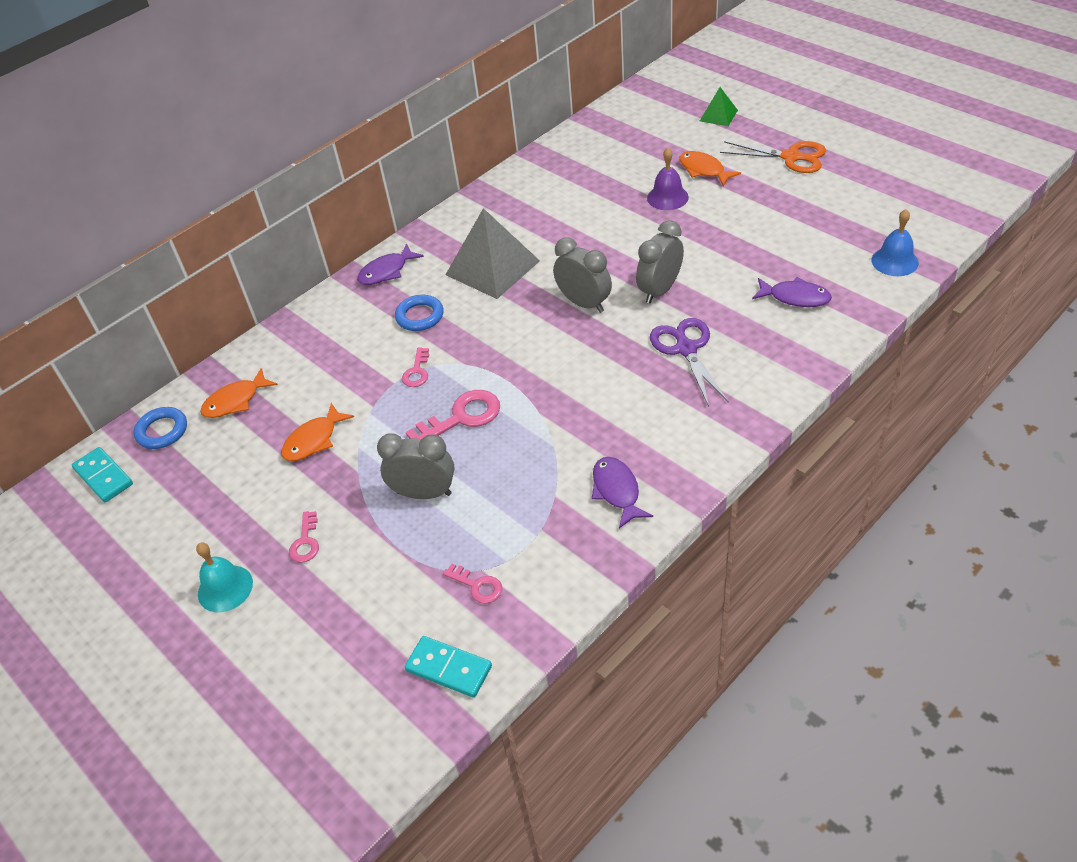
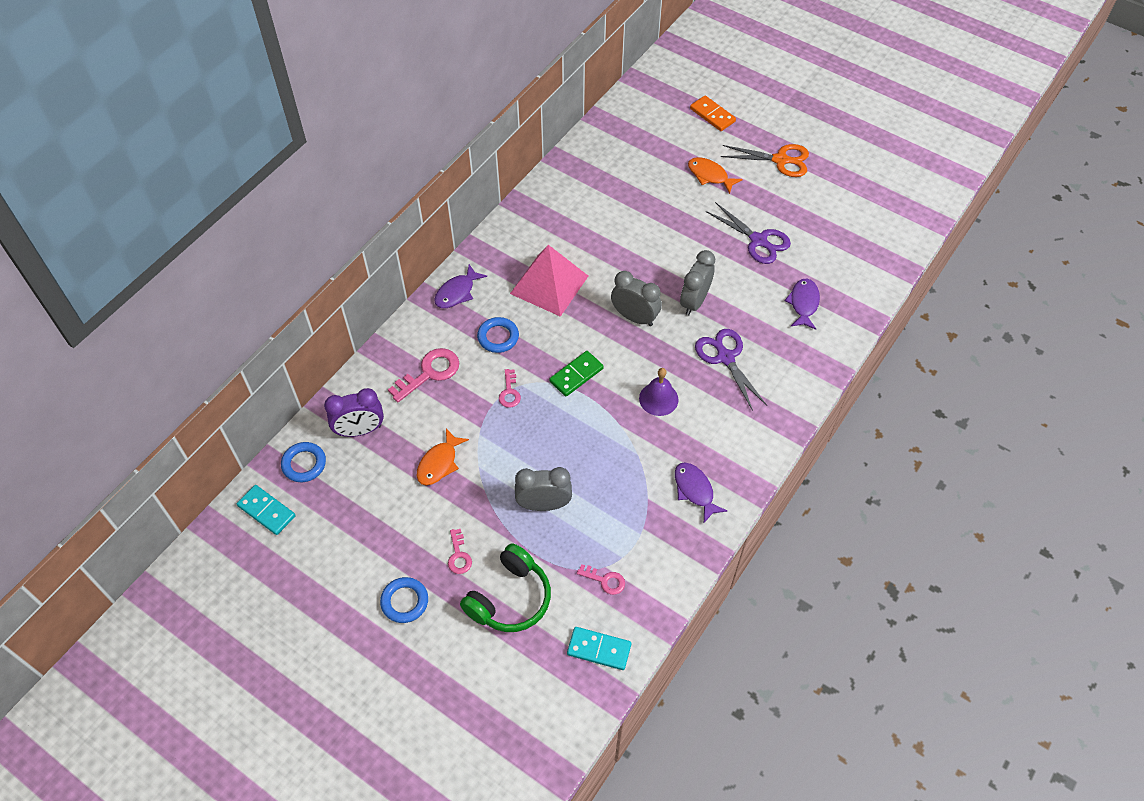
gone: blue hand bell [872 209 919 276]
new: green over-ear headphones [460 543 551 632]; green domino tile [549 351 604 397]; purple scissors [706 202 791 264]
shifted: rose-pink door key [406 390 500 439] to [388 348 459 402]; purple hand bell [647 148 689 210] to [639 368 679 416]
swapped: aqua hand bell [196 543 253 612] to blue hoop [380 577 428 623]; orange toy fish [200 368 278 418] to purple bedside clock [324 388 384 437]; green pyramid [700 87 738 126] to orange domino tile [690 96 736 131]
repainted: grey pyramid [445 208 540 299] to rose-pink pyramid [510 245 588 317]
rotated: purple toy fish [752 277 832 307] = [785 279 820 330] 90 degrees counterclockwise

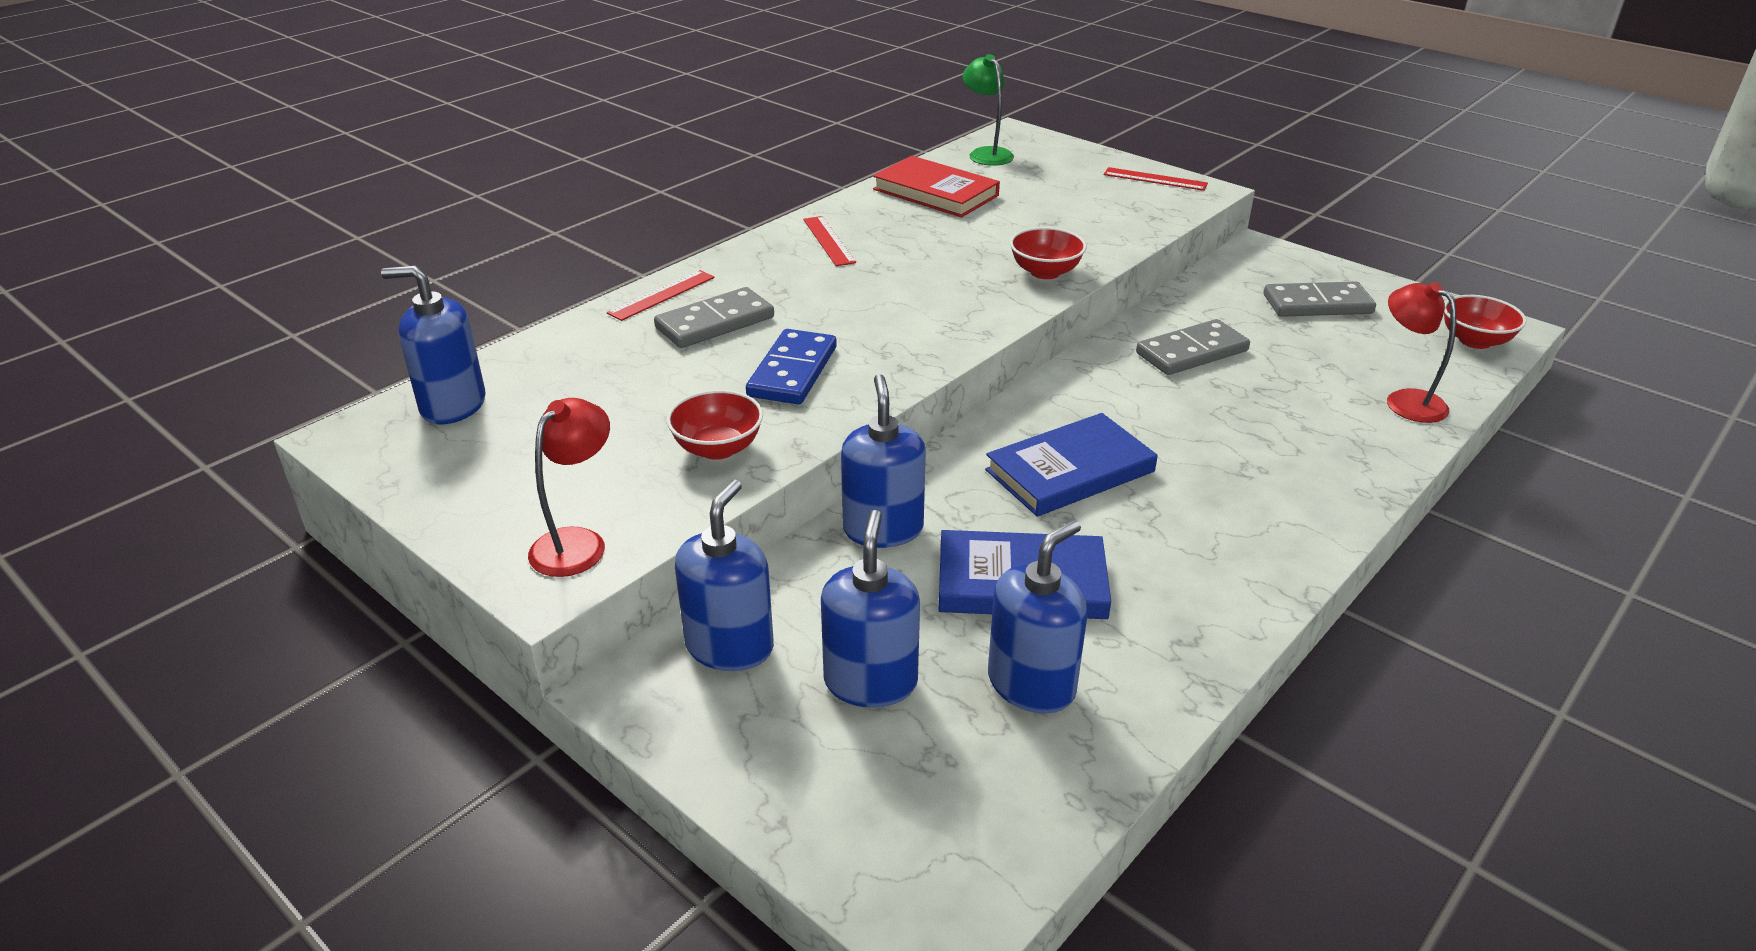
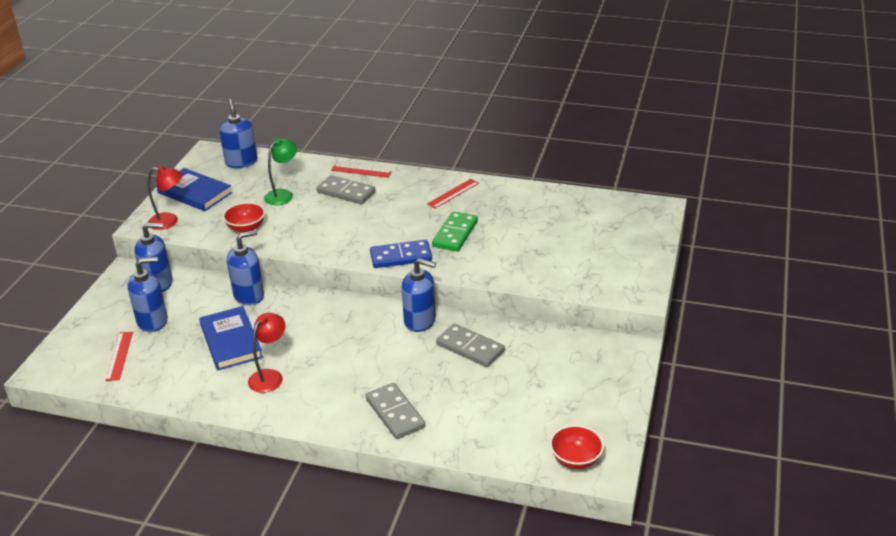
gone: red book [873 156 1000 217]; red deep dish [1010 227 1086 279]
new: green domino tile [432 211 478 252]
shifted: blue domino tile [746 329 837 404] to [370 240 432 268]; green lamp [963 54 1014 166] to [264 138 297 205]; blue book [985 413 1158 517] to [156 168 232 211]; blue soap pump [988 520 1087 714] to [402 258 436 332]; red straightedge [1104 167 1208 191] to [105 332 133 381]; grey domino tile [1264 282 1376 317] to [366 383 426 439]; red lamp [1387 282 1456 423] to [248 313 285 393]

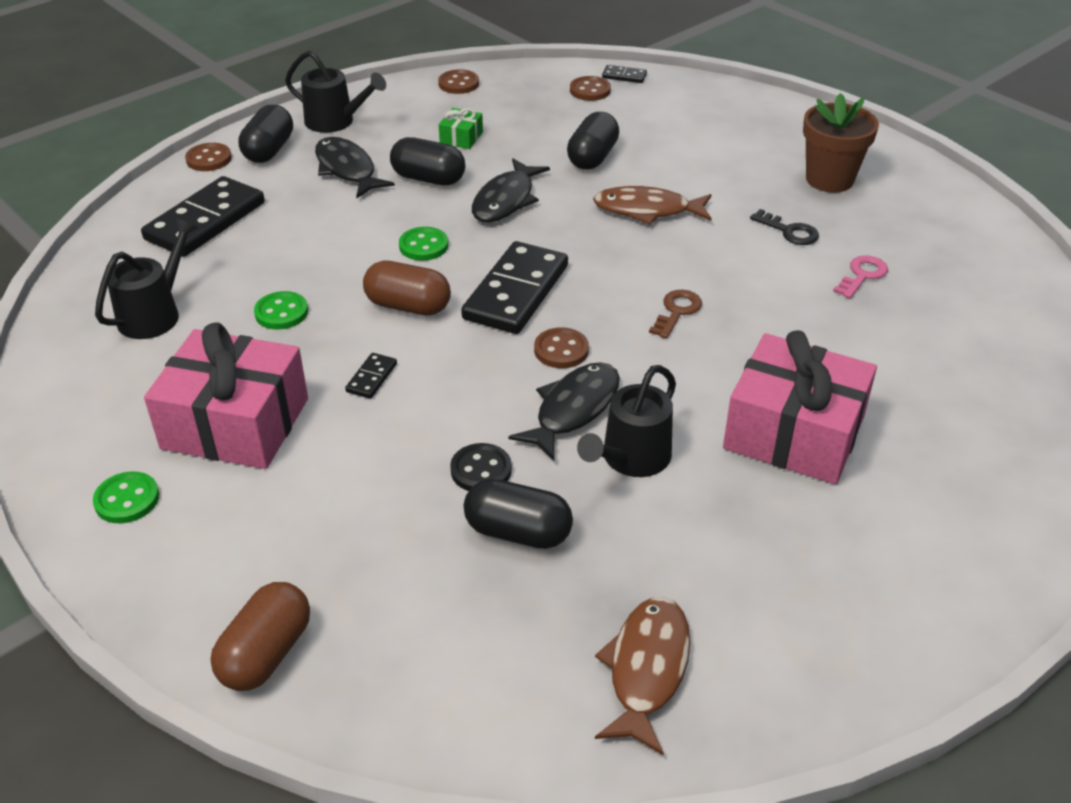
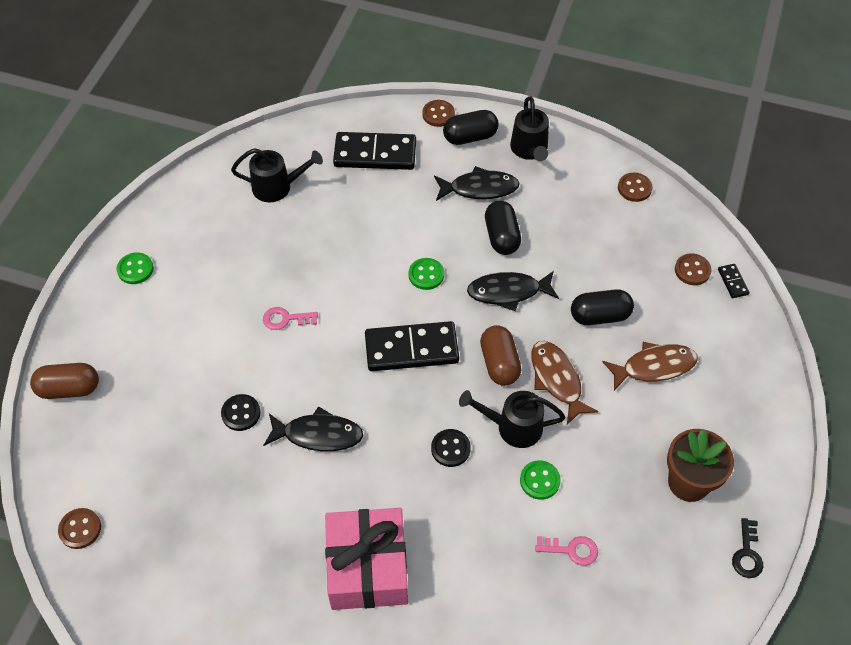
gone: rose-pink gift [144 322 308 469]; green gift [439 108 483 149]; ebony capsule [464 479 573 549]
shifted: green button [254 291 308 330] to [520 460 561 500]; russet capsule [363 260 451 316] to [480 325 521 386]; russet button [534 327 589 368] to [58 508 101 549]; ebony watering pot [577 365 676 477] to [459 390 566 448]; russet toy fish [595 597 690 755] to [602 342 698 391]; ebony door key [750 209 819 245] to [732 518 763 578]
swapped: ebony domino tile [345 353 397 399] to rose-pink door key [263 307 318 330]; russet door key [649 290 702 339] to ebony button [431 429 471 467]
rotated: ebony toy fish [315 137 395 198] = [434 166 520 201] 60 degrees clockwise

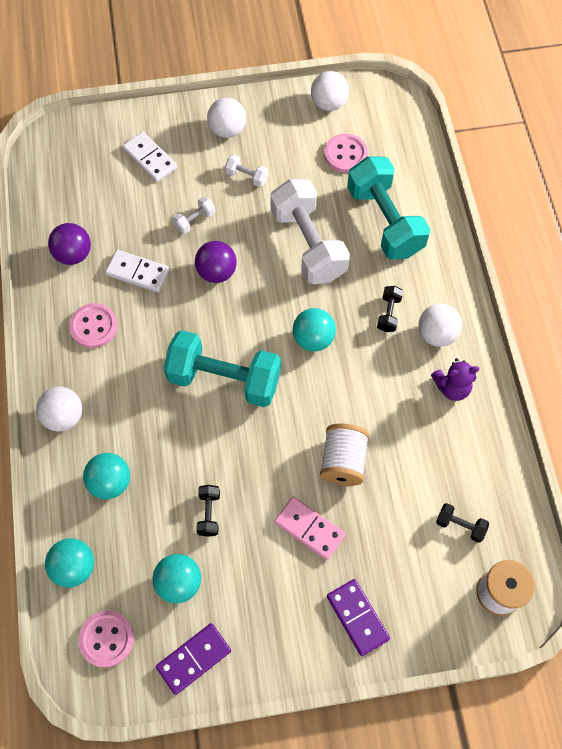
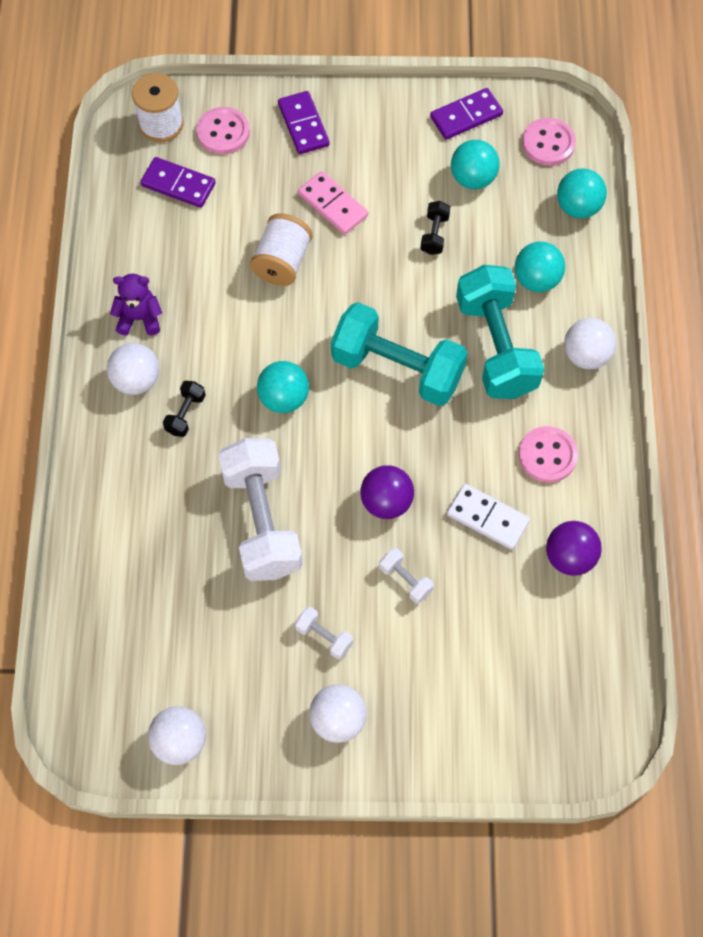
gone: pure white domino tile [122 132 177 182]
shifted: rose-pink button [324 134 368 173] to [196 107 250 155]; aqua dumbbell [347 156 430 260] to [456 265 545 399]
swapped: ebony dumbbell [436 503 489 543] to purple domino tile [141 157 216 208]
rotated: pure white dumbbell [172 196 215 234] = [379 548 434 604] 75 degrees clockwise

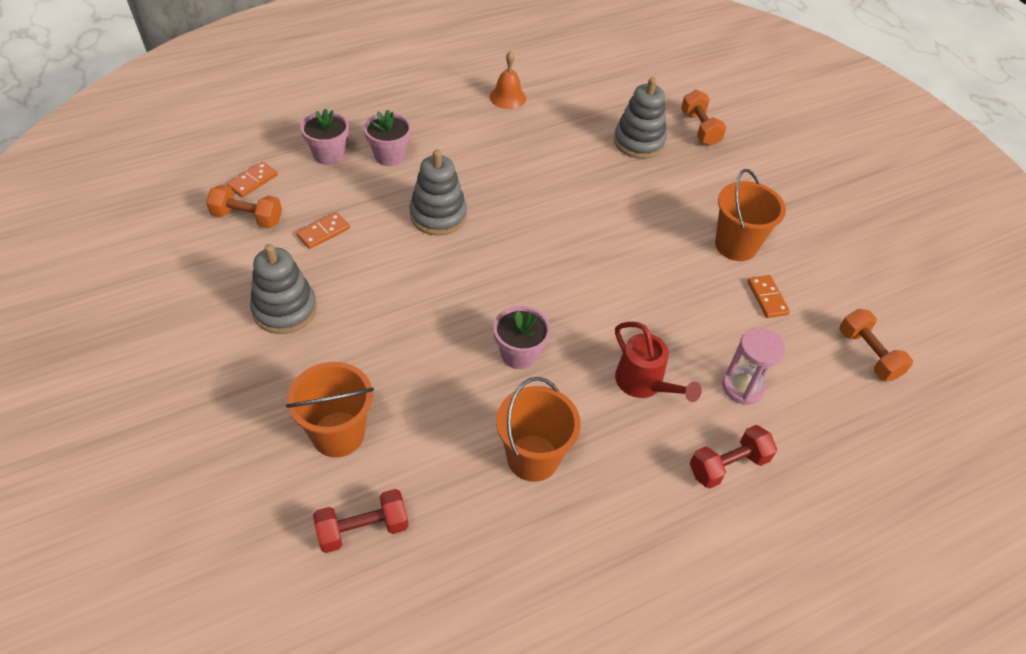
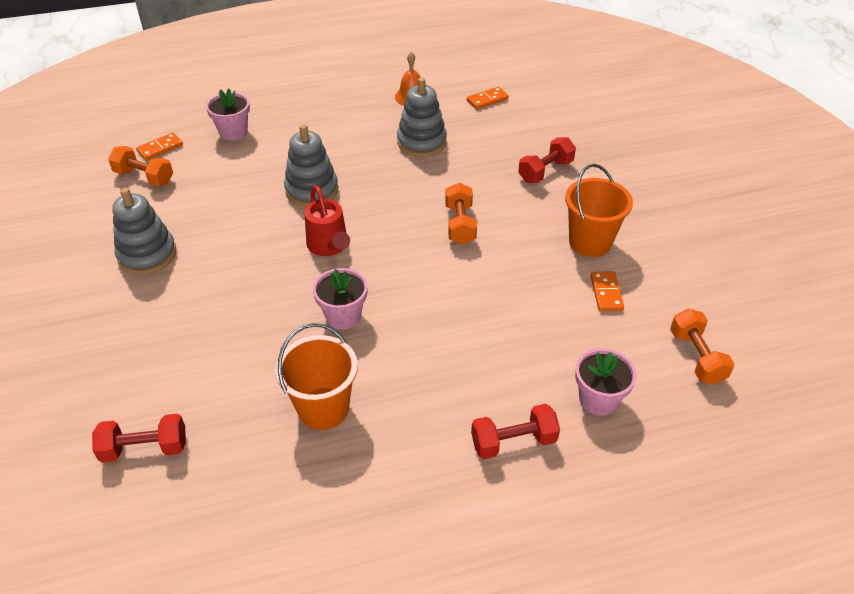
gone: orange bucket [286 362 374 457]; rose-pink hourglass [722 328 786 405]
new: red dumbbell [518 137 576 183]
shifted: orange domino tile [296 212 350 249] to [467 87 509 109]; rose-pink potted plant [364 110 411 166] to [575 348 637 416]; grey stacking toy [614 77 667 159] to [397 78 447 157]; red watering pot [615 322 702 402] to [304 185 350 256]; orange dumbbell [681 90 727 146] to [445 183 477 245]

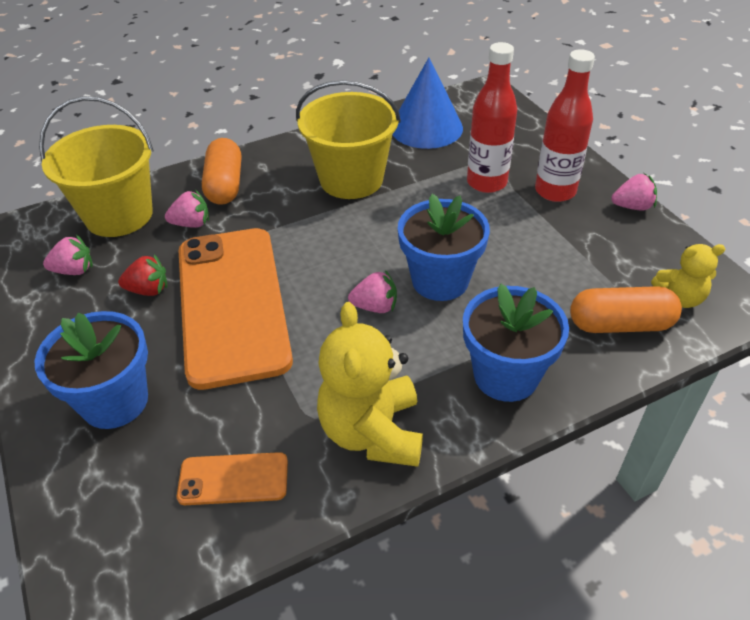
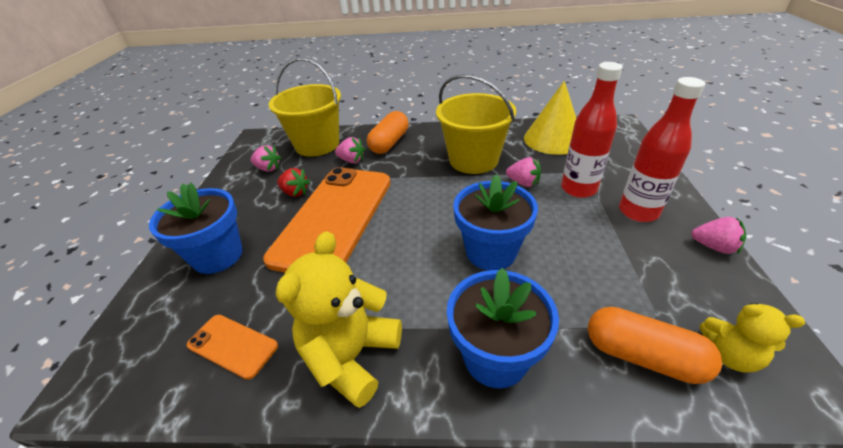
shifted: rose-pink berry [348 270 397 313] to [506 157 541 187]
repainted: blue solid cone [392 58 463 149] to bright yellow solid cone [524 81 576 155]

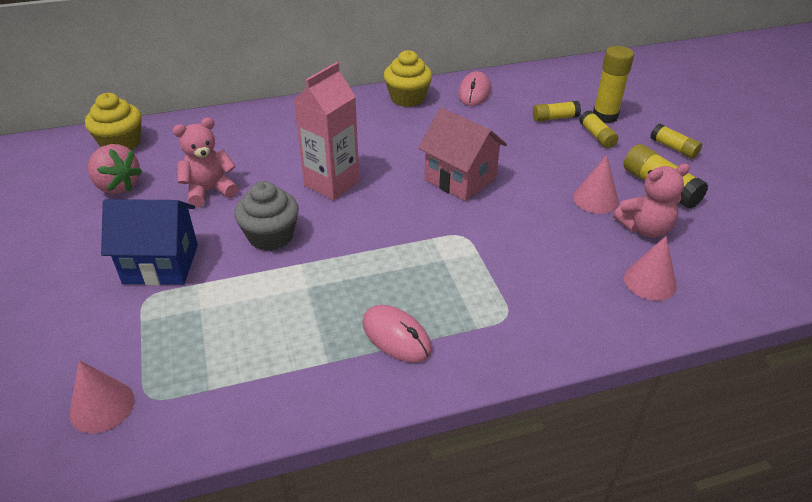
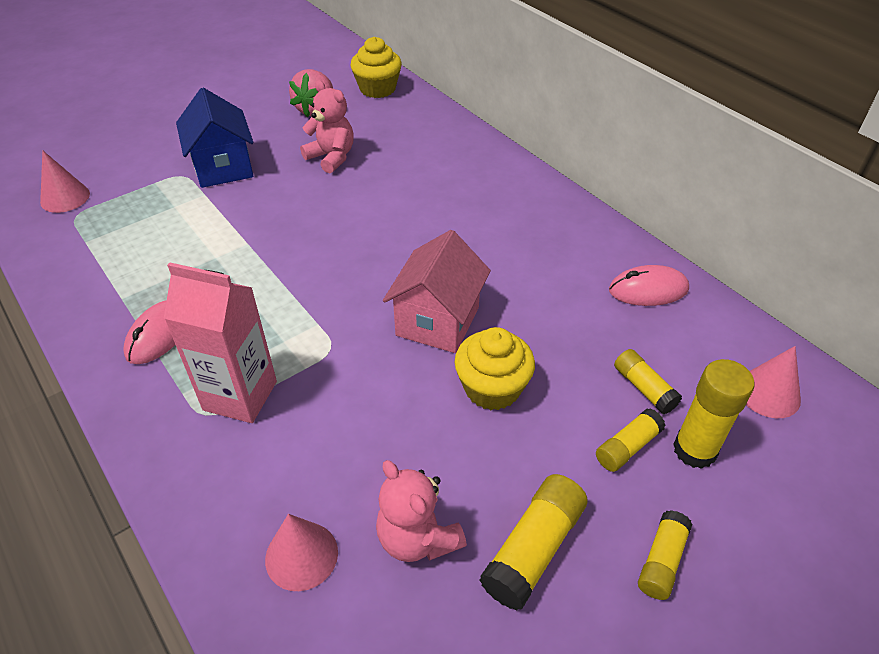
gone: grey fairy cake [235 181 299 251]
shifted: rose-pink milk carton [294 62 359 200] to [164 263 277 423]; bright yellow fairy cake [384 50 432 107] to [454 327 535 410]; rose-pink solid cone [573 155 619 214] to [746 346 801 418]

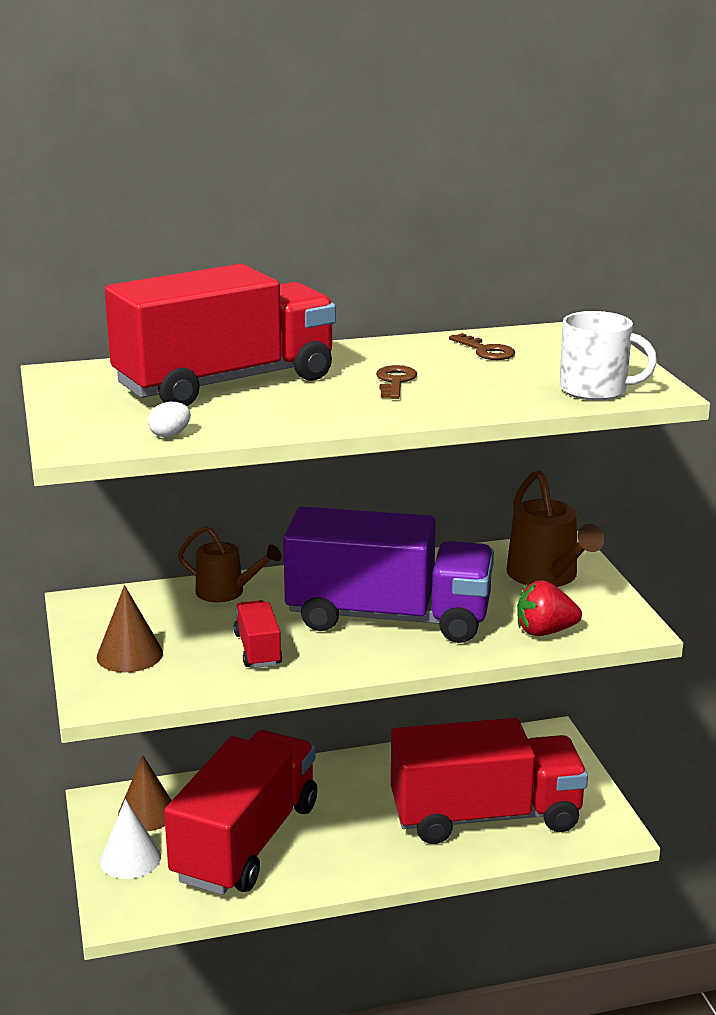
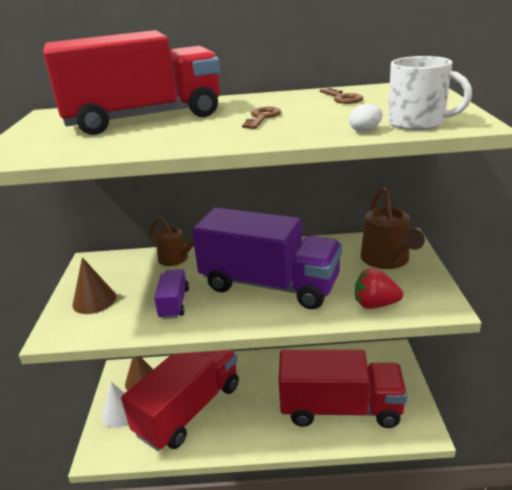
shifted: pure white egg [148 402 191 437] to [349 104 383 132]
repainted: red toy truck [234 600 282 668] to purple toy truck [154 269 189 319]

